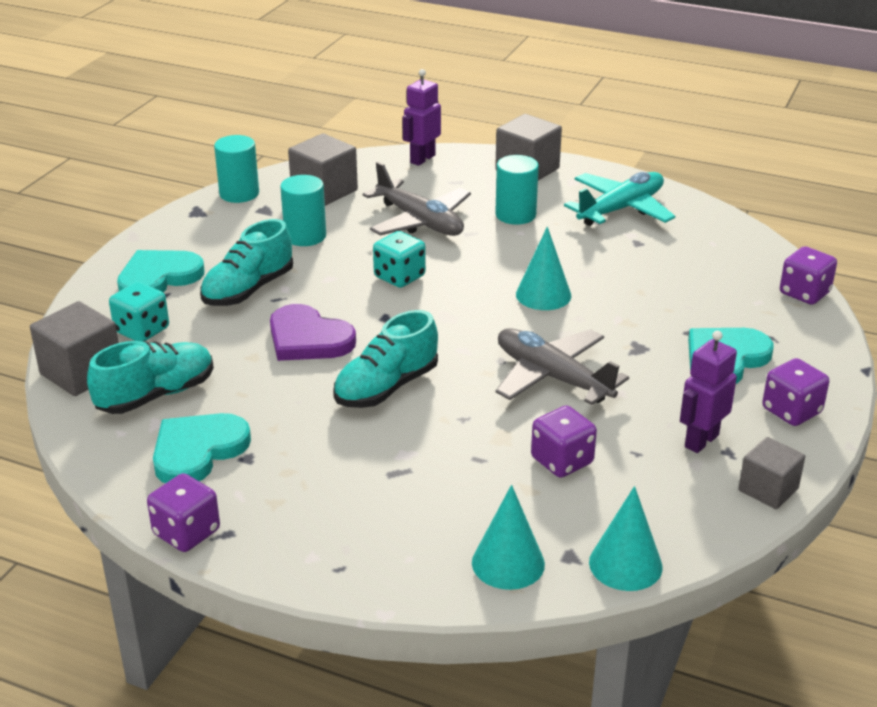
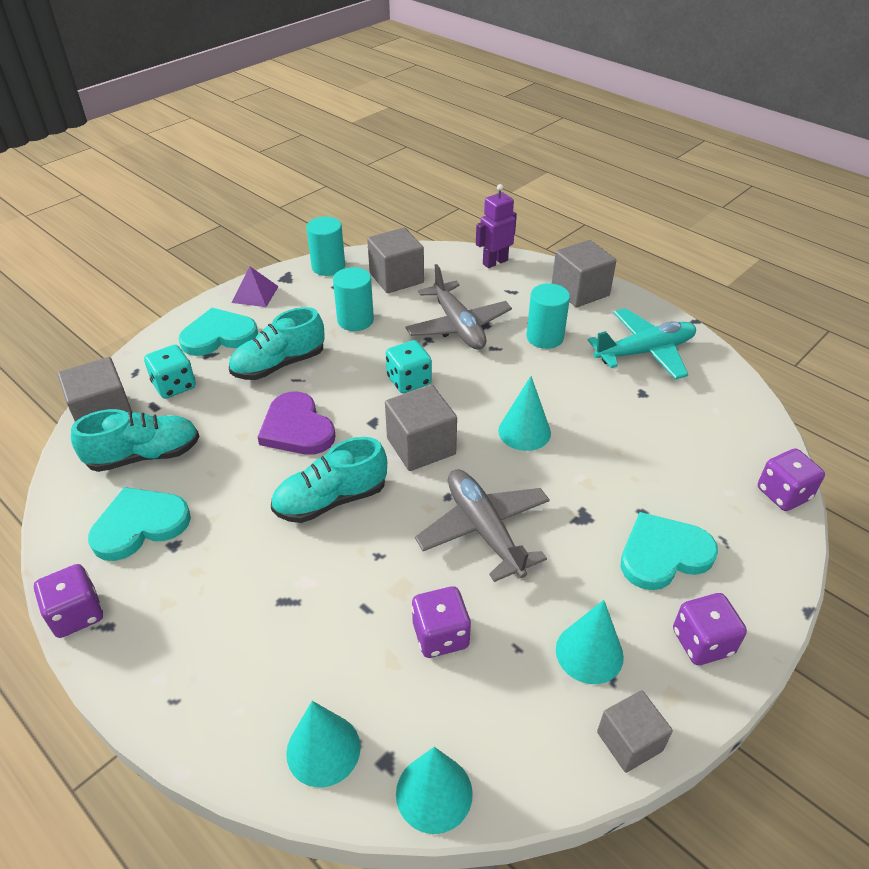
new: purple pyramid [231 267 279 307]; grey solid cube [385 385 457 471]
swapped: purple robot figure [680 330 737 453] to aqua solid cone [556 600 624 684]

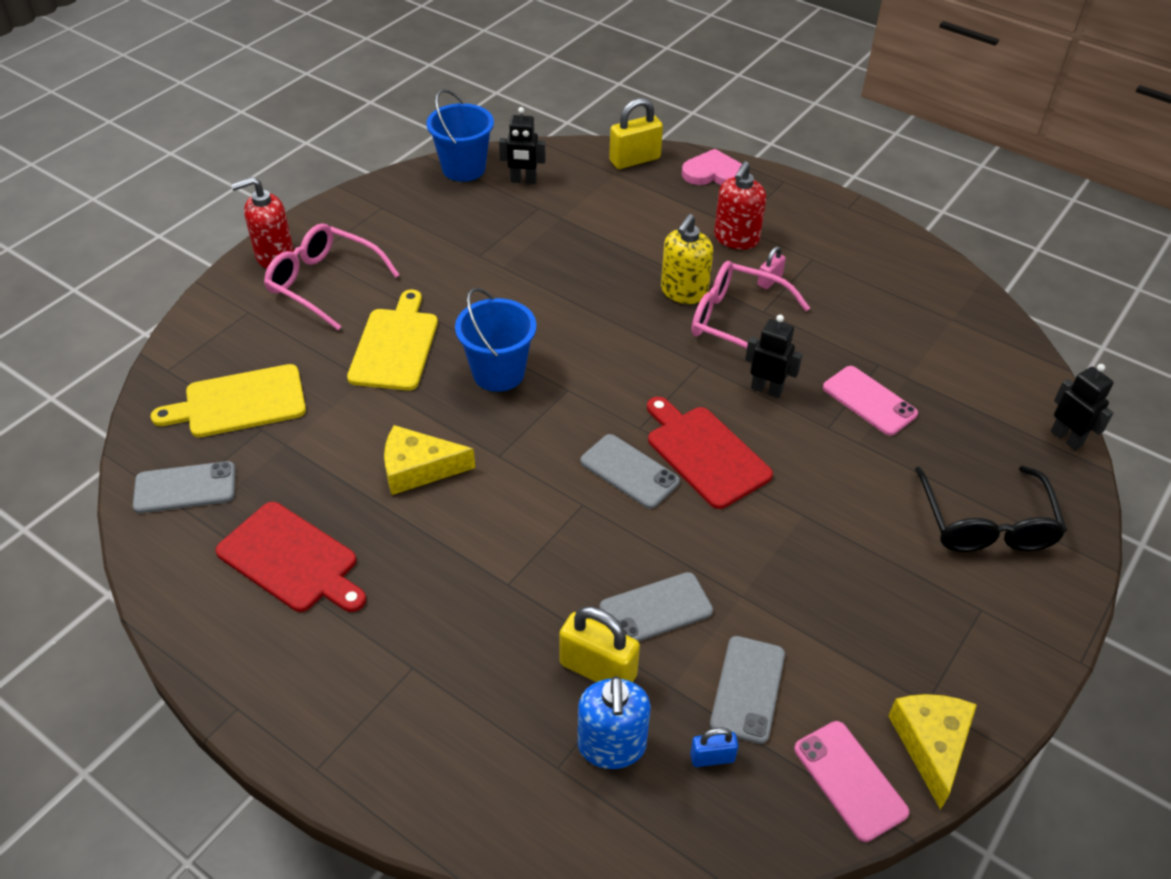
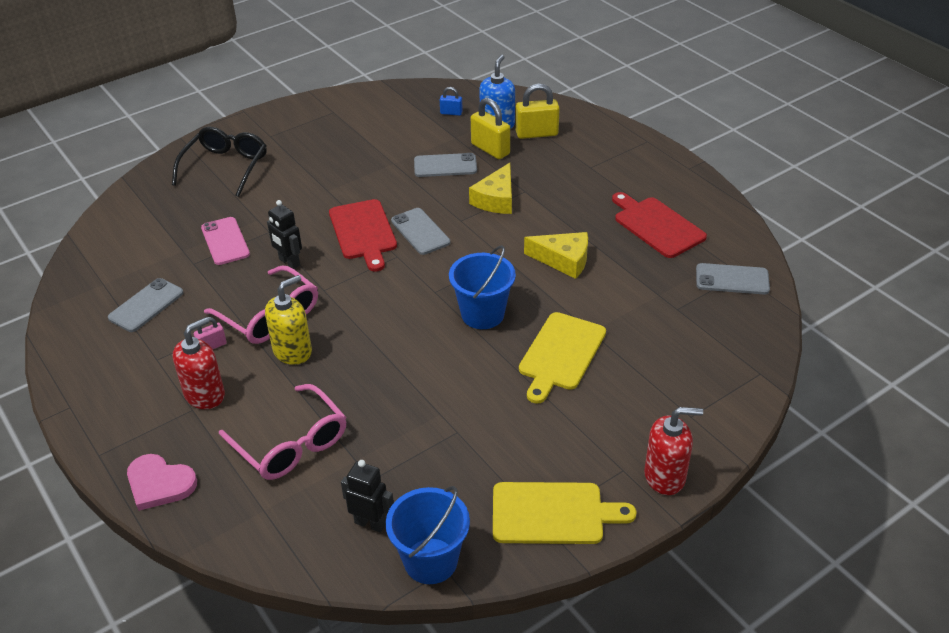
gone: rose-pink mobile phone [794 721 910 842]; ebony robot figure [1051 364 1114 450]
shifted: bright yellow cutting board [150 364 306 437] to [493 482 636 544]; rose-pink glasses [264 223 399 330] to [219 384 346 480]; bright yellow padlock [609 98 663 169] to [516 83 560 139]; grey mobile phone [710 636 785 744] to [108 278 184 332]; bright yellow cheese wedge [888 694 977 810] to [469 163 512 214]

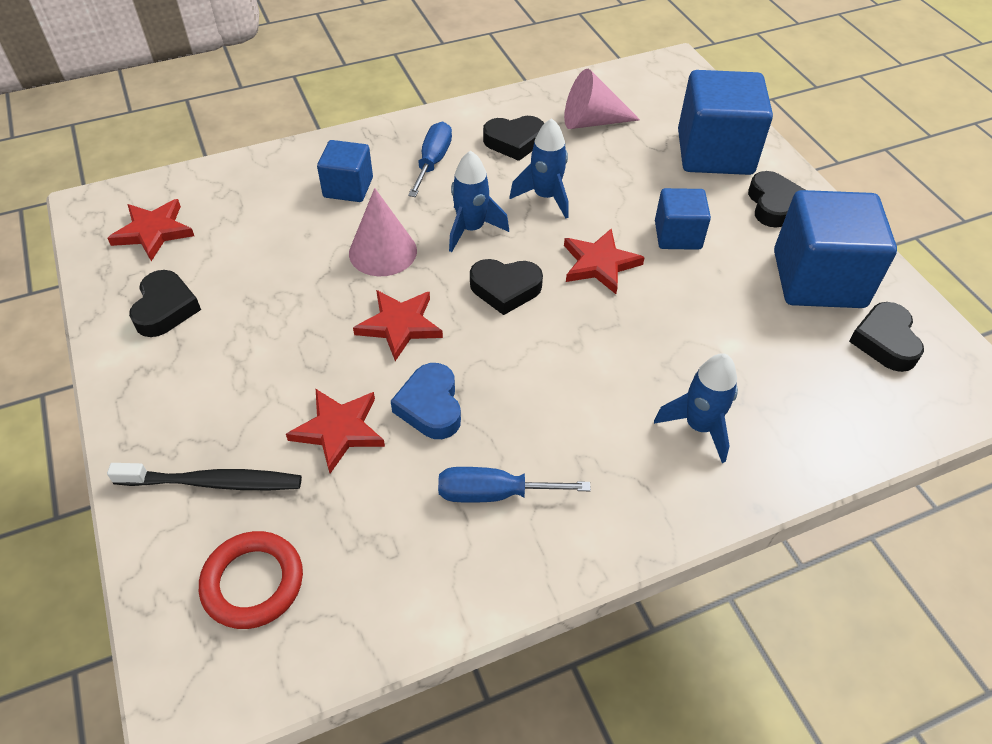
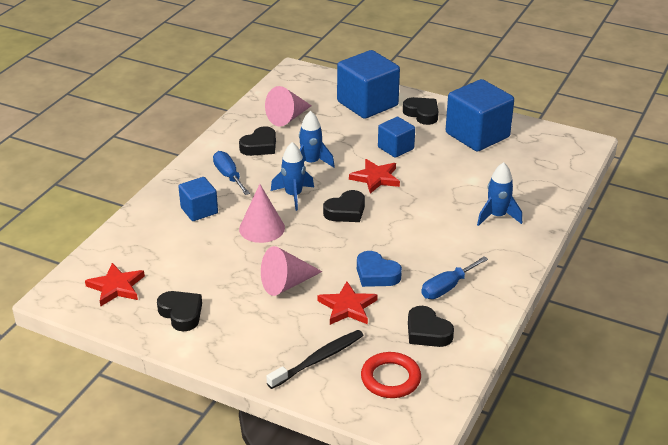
gone: red star [353 290 443 361]
new: rose-pink solid cone [261 246 323 296]
shifted: ebony heart [849 302 924 372] to [408 306 454 347]

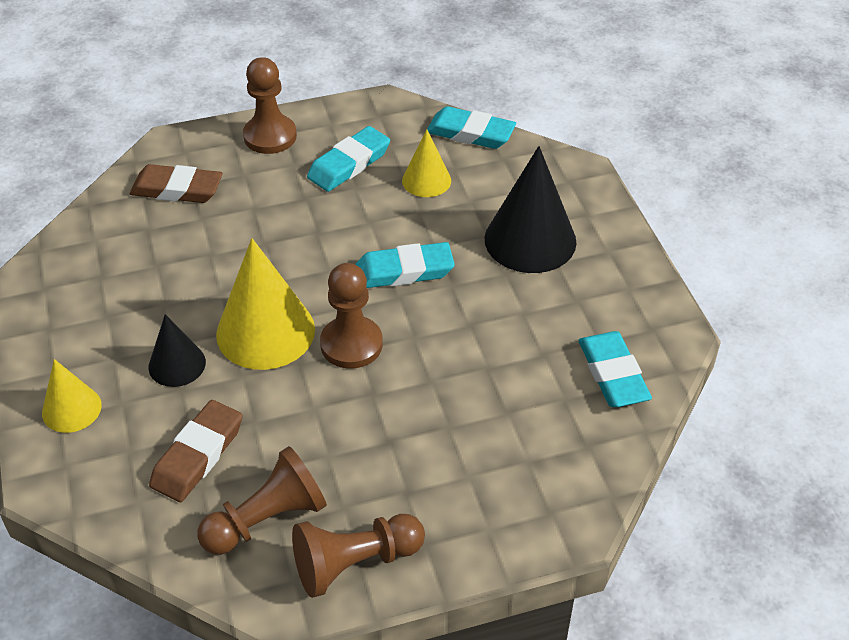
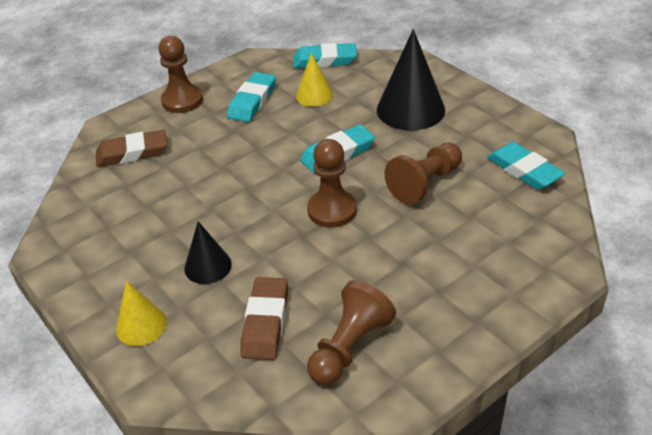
gone: bright yellow solid cone [216 238 315 370]
shifted: russet game pawn [292 514 425 598] to [384 143 462 205]

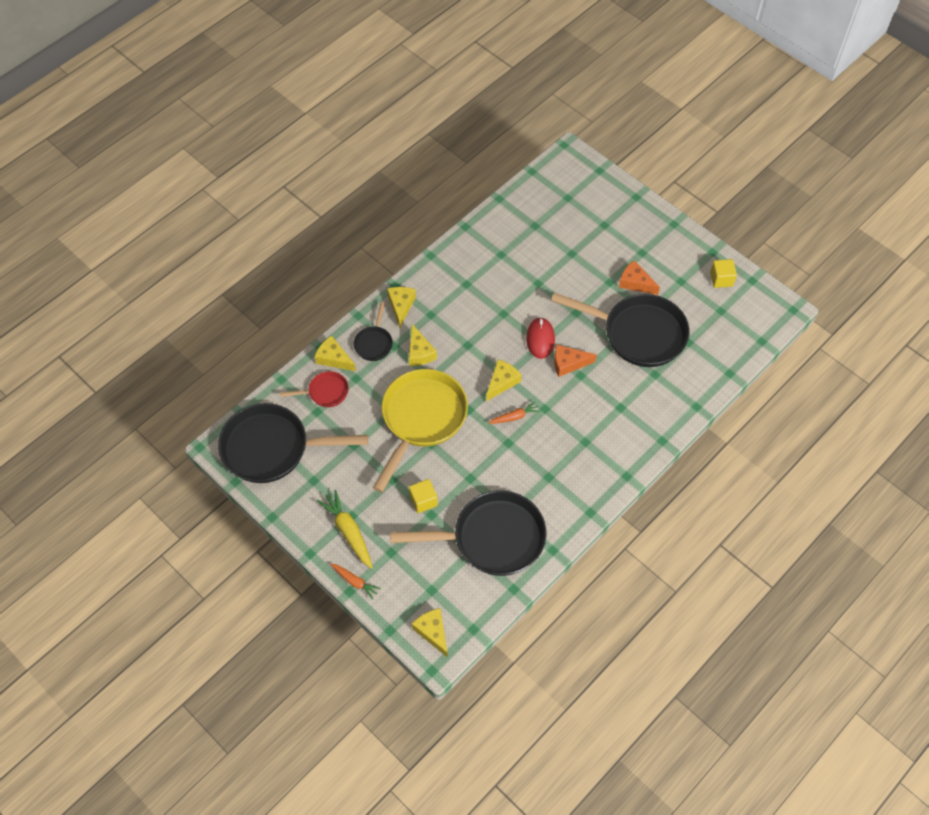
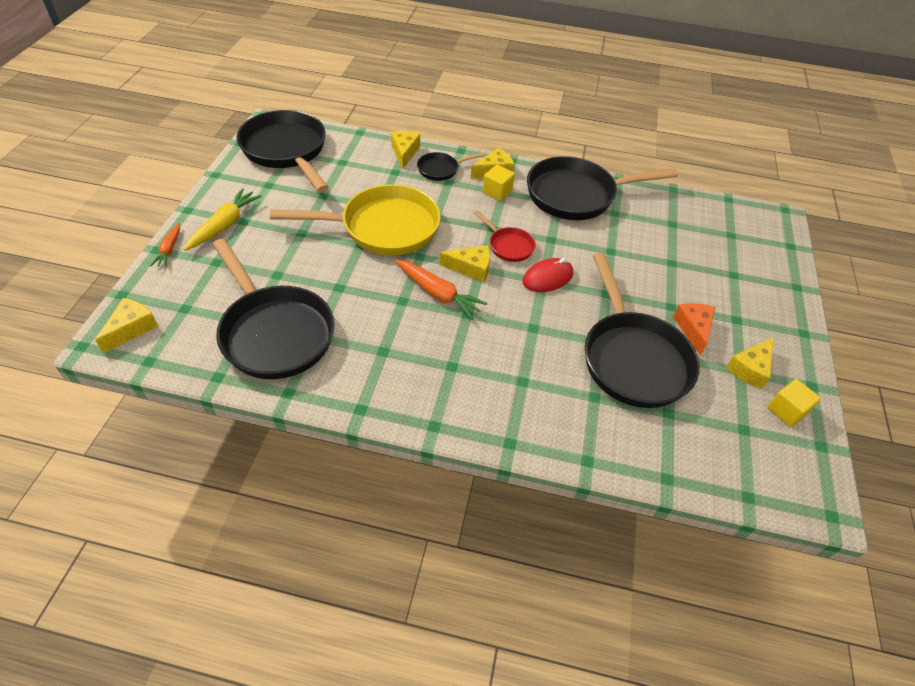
gone: orange cheese wedge [554 345 597 377]
new: ebony pan [527 156 678 220]
shifted: red pan [280 371 349 407] to [474 210 536 262]; bright yellow cheese wedge [409 324 437 366] to [726 337 774 389]; bright yellow solid cube [409 479 438 513] to [483 165 515 201]
scaled: orange root vegetable [488 401 541 424] = [395 260 487 319] x1.65

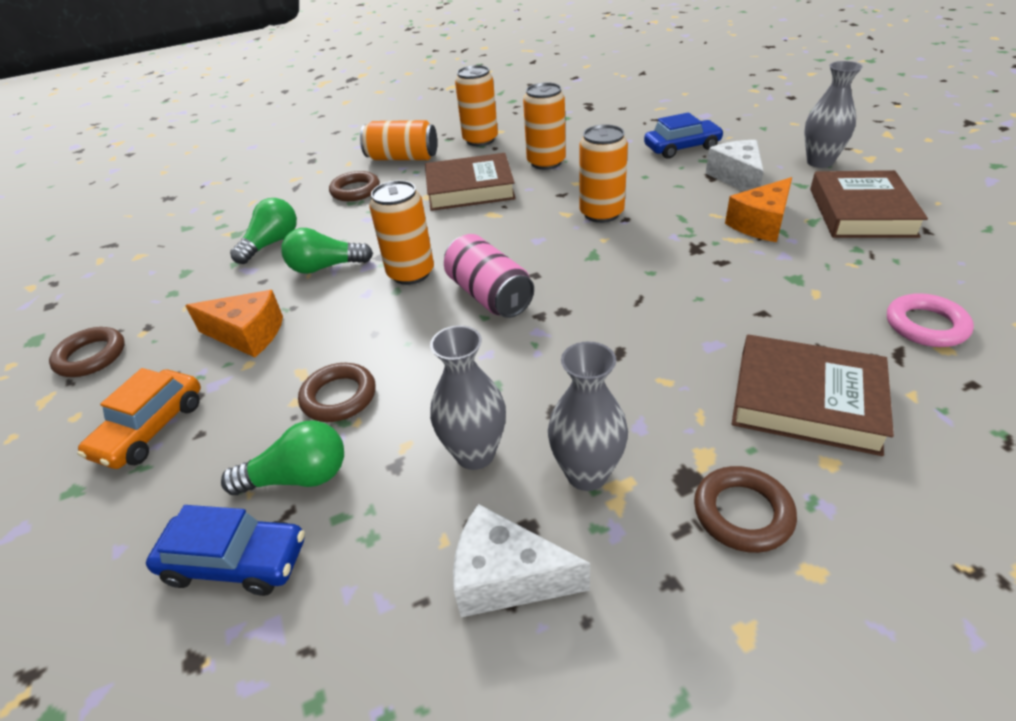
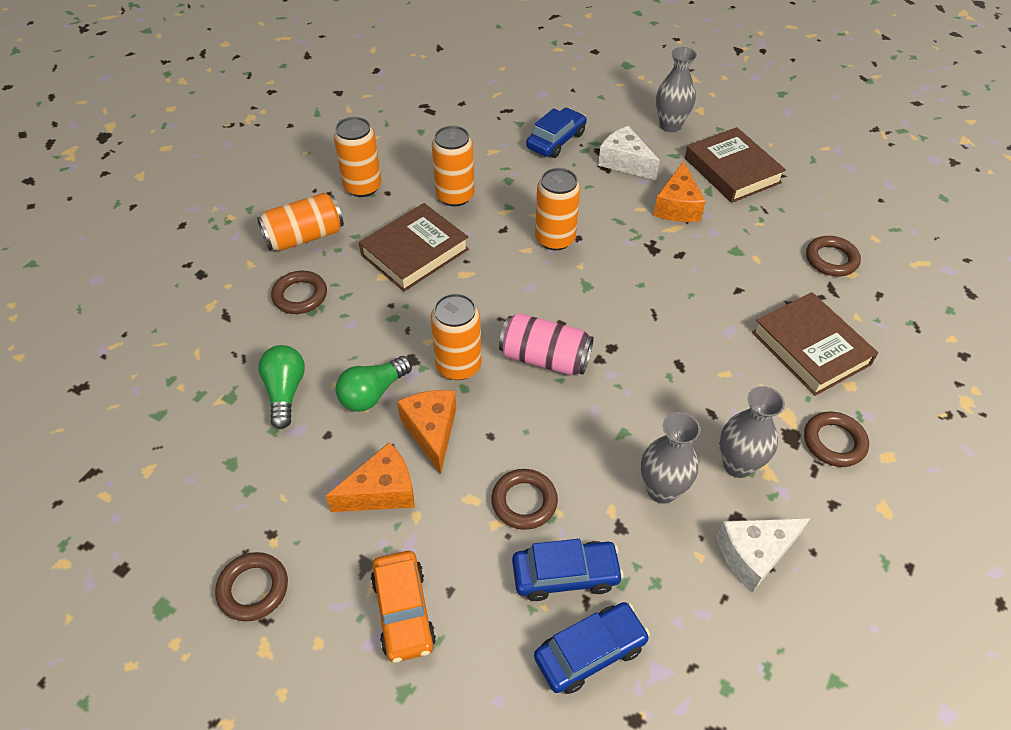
new: orange cheese wedge [397 390 456 474]
swapped: green lightbulb [221 421 344 495] to blue automobile [512 539 624 601]
repainted: rose-pink hoop [887 293 974 347] to russet hoop [806 236 861 276]
rotated: russet book [732 335 894 456] = [752 292 878 396] 75 degrees clockwise

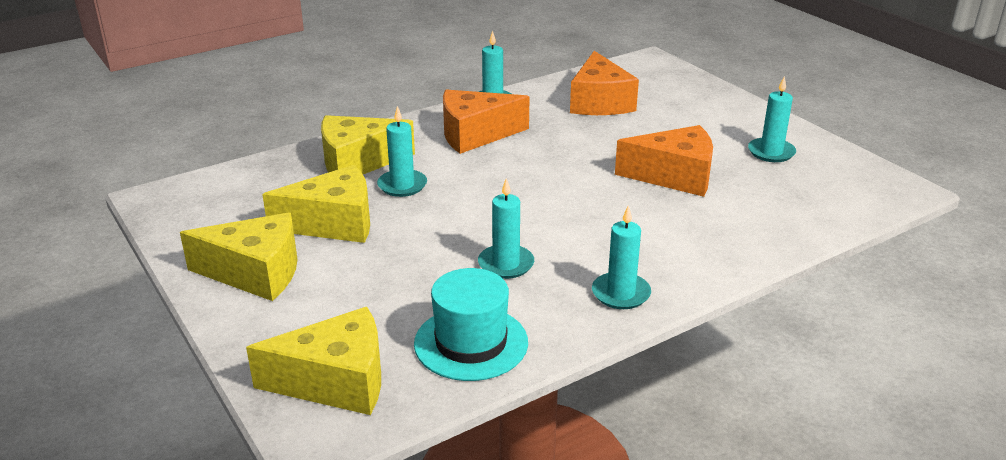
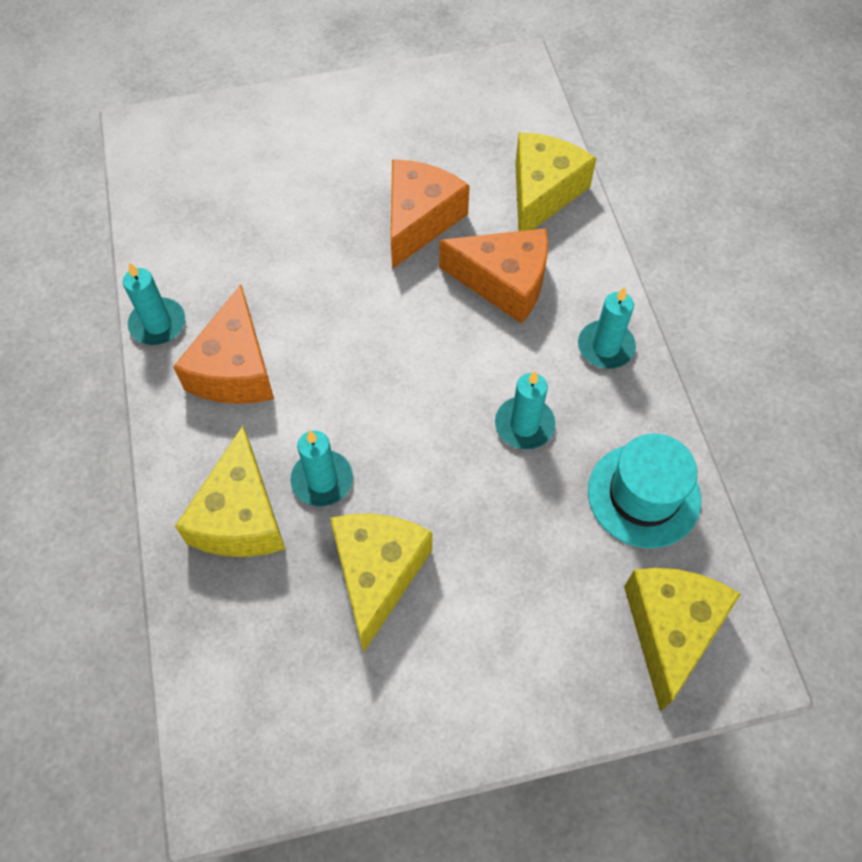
gone: aqua wax candle [748 76 796 162]
shifted: bright yellow cheese wedge [180 213 298 301] to [515 132 597 231]; orange cheese wedge [570 51 639 115] to [439 228 548 324]

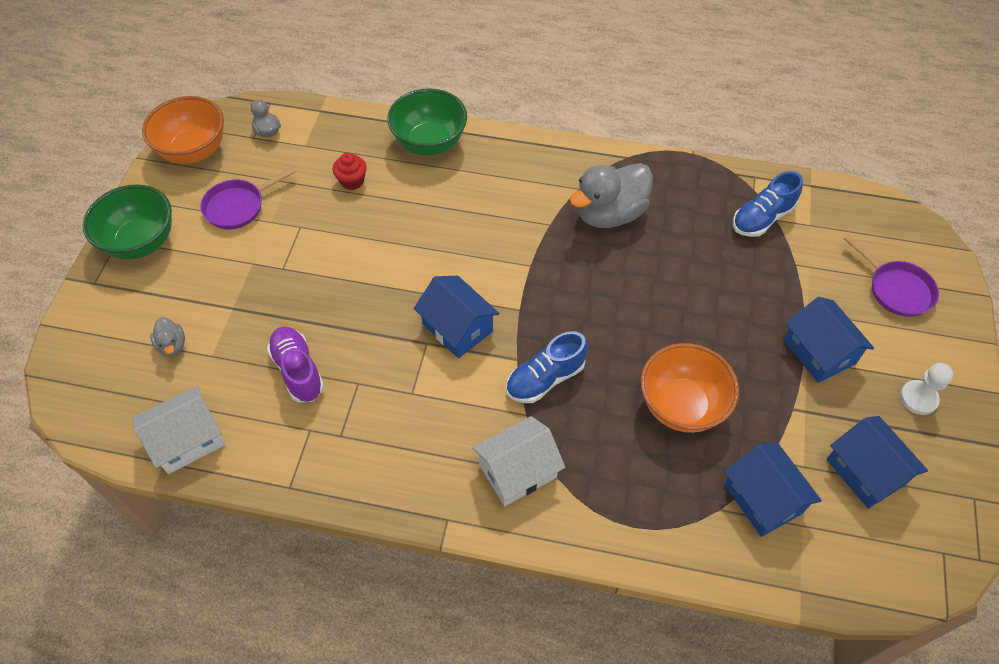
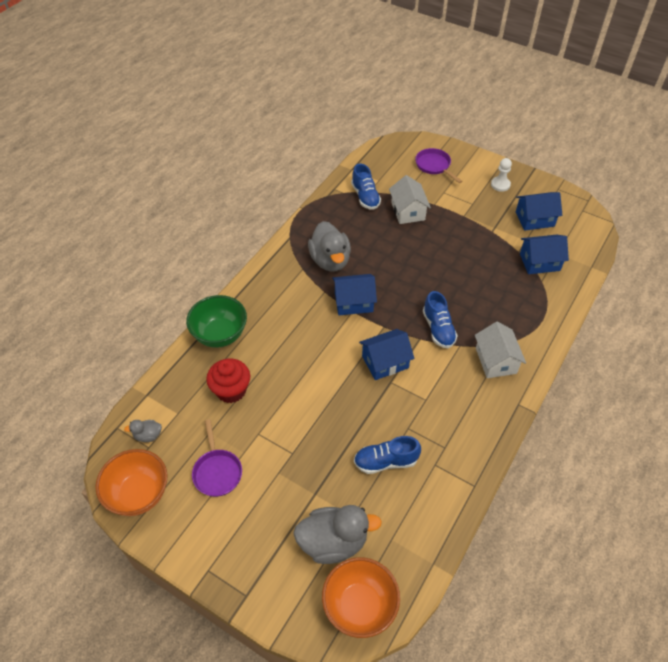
gone: green deep dish [83 184 172 260]
shifted: pure white cottage [133 386 225 474] to [389 175 431 224]; orange deep dish [641 343 739 433] to [322 557 400 638]; blue cottage [784 297 874 383] to [332 274 377 315]
repainted: purple sneaker [267 327 324 402] to blue sneaker [354 436 421 474]
rotated: purple pan [844 235 939 317] = [415 148 462 183] 105 degrees counterclockwise
scaled: grey rubber duck [150 317 185 357] = [293 505 382 564] x2.16; red fairy cake [333 153 367 190] = [206 359 250 403] x1.64

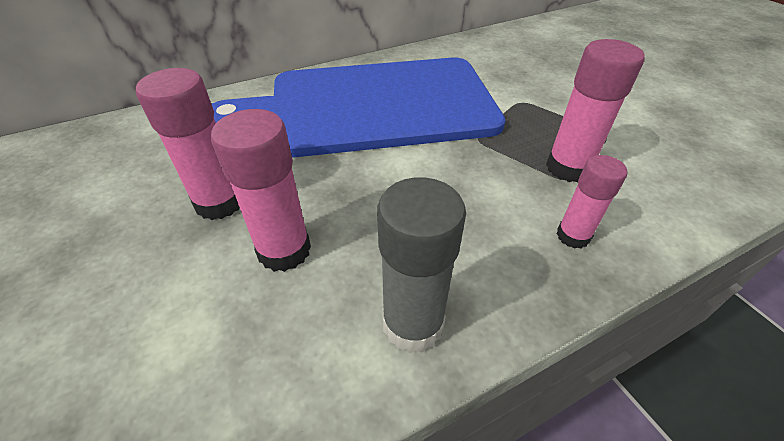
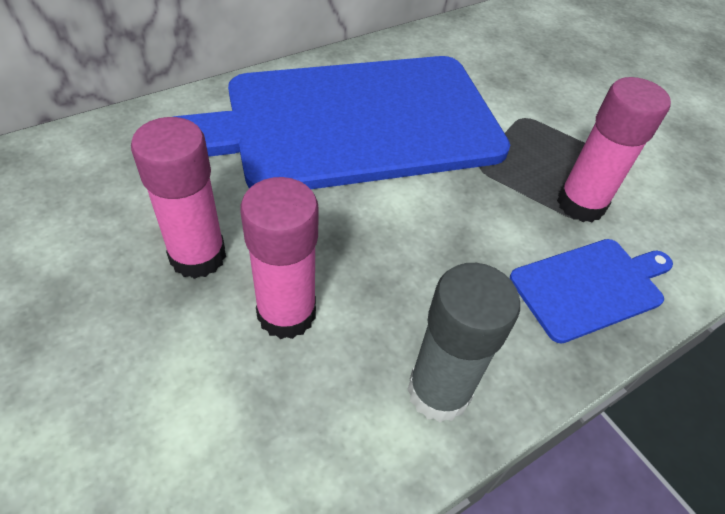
swapped: rose-pink glue [556 155 627 249] to blue cutting board [510 239 673 343]

